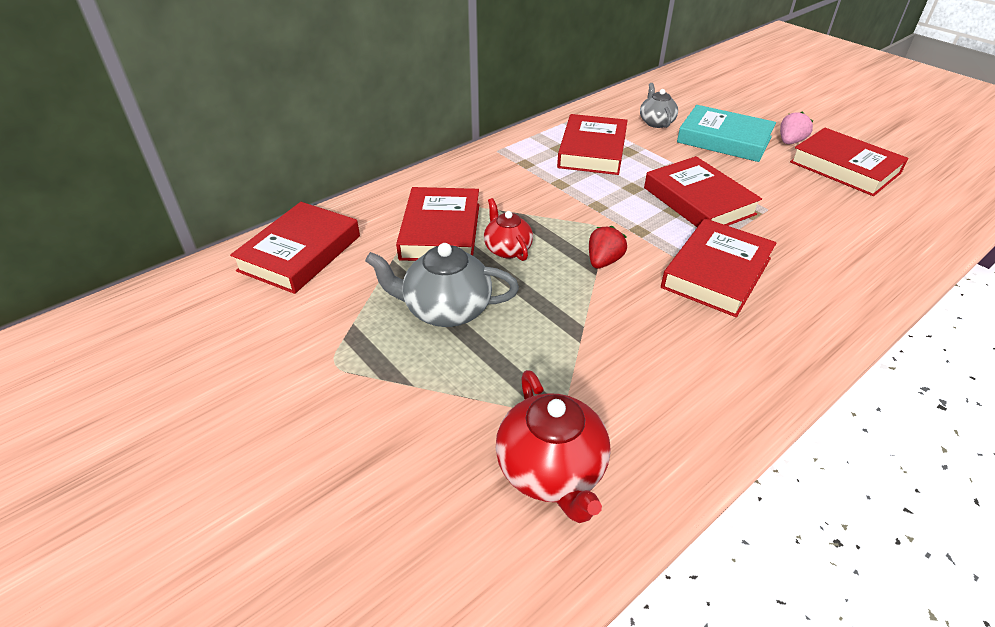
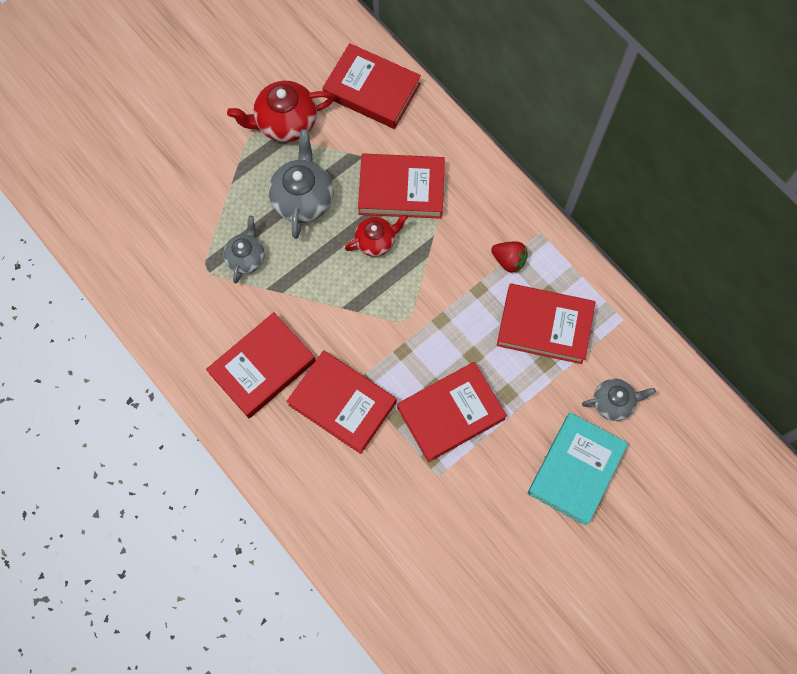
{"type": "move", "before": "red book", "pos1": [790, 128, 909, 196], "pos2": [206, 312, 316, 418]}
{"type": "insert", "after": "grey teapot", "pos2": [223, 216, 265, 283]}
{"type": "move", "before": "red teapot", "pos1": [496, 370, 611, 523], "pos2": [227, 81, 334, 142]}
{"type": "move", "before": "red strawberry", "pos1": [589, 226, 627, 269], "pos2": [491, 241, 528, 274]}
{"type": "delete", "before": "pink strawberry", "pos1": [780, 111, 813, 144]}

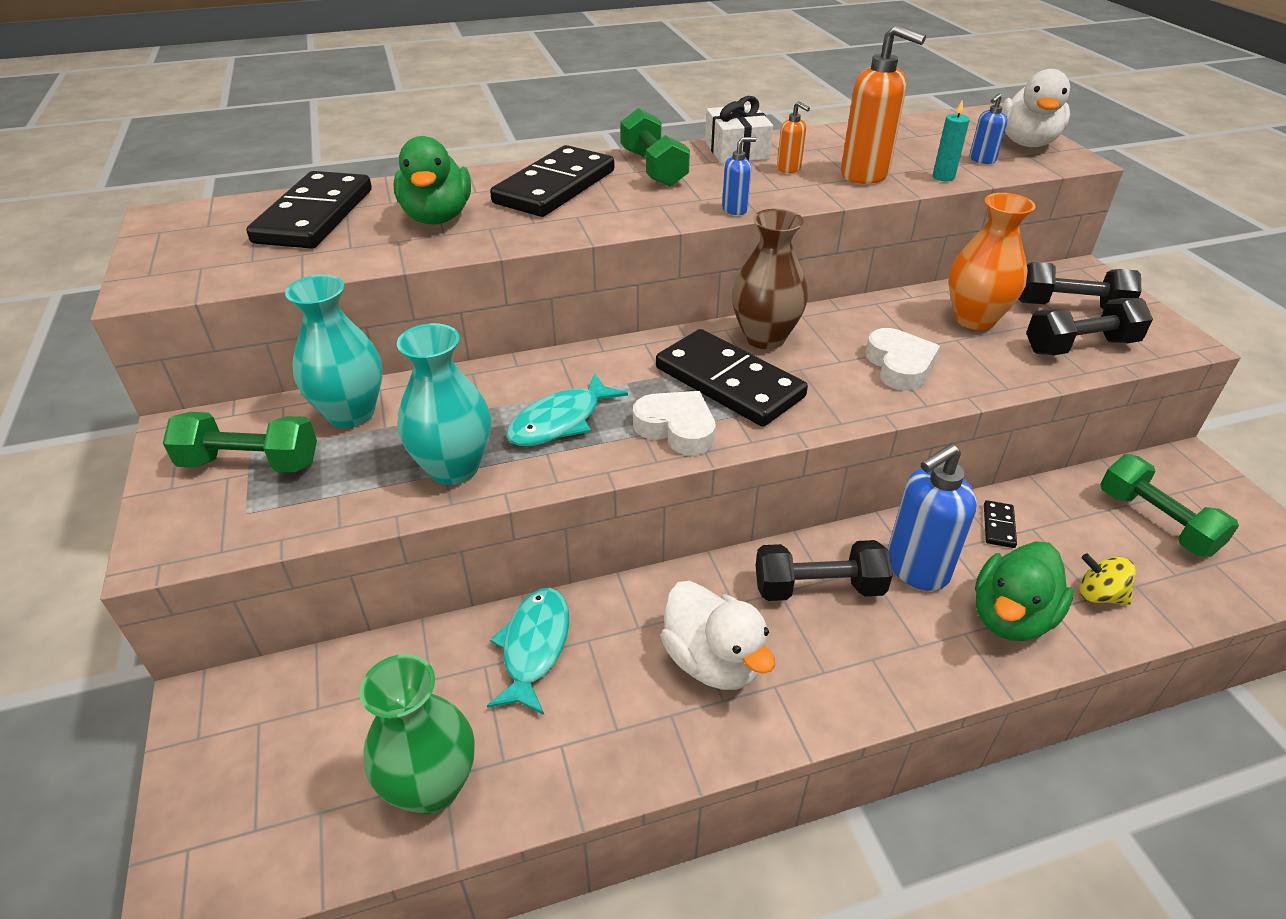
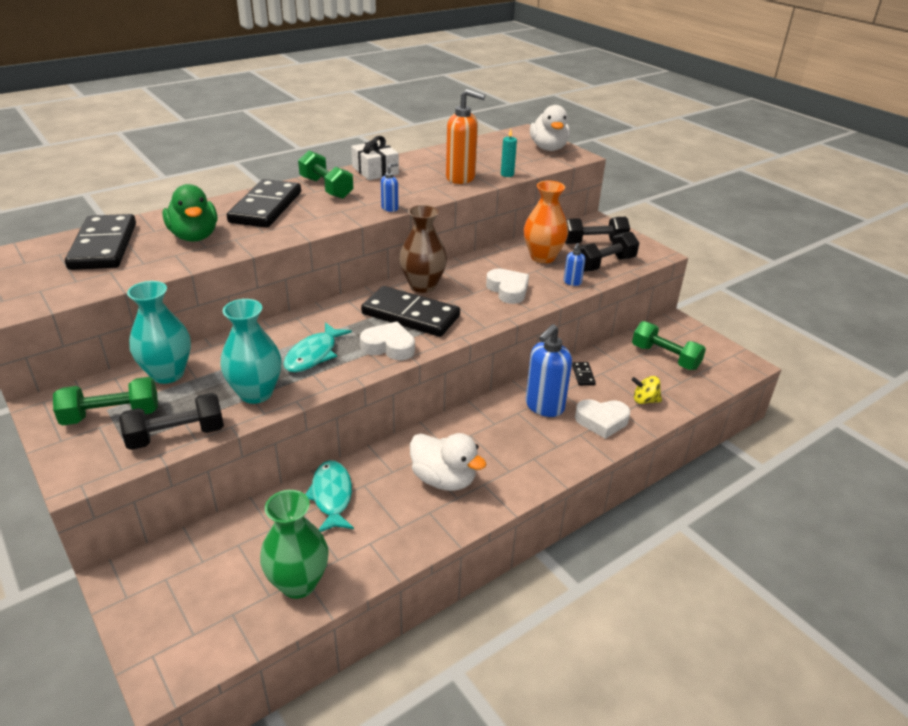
{"type": "move", "before": "black dumbbell", "pos1": [756, 540, 893, 601], "pos2": [119, 393, 224, 450]}
{"type": "move", "before": "blue soap dispenser", "pos1": [969, 93, 1007, 164], "pos2": [564, 243, 585, 286]}
{"type": "replace", "before": "green duck", "after": "white heart", "pos1": [975, 541, 1074, 641], "pos2": [575, 399, 630, 439]}
{"type": "delete", "before": "orange soap dispenser", "pos1": [777, 101, 810, 173]}

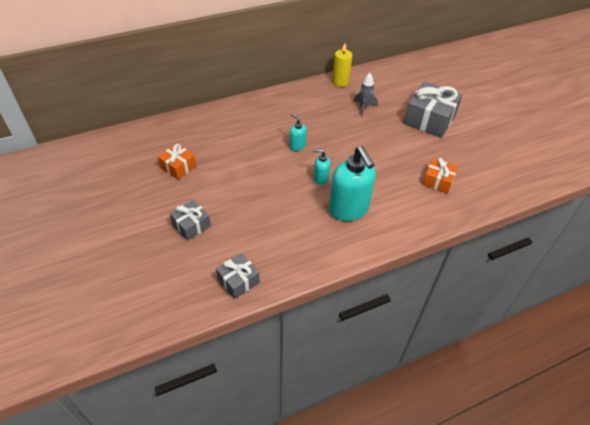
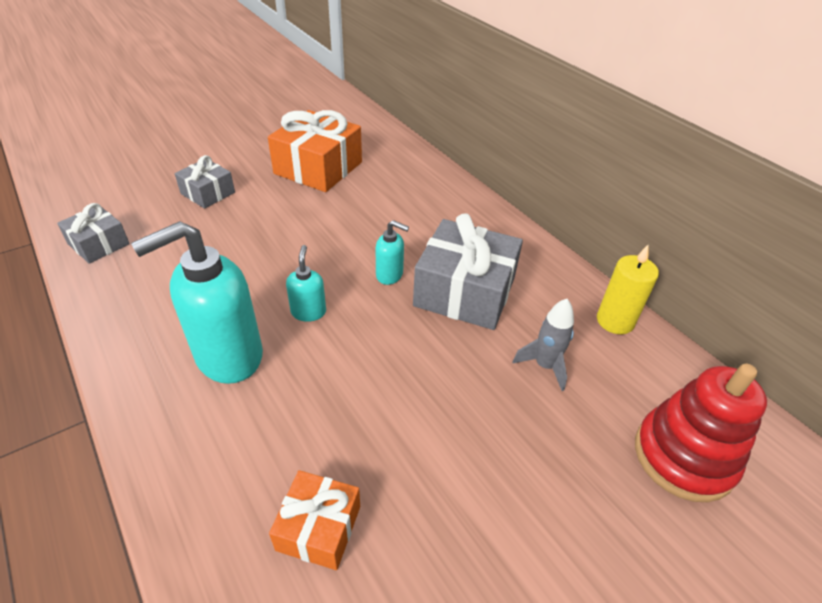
{"type": "resize", "before": "orange gift", "pos1": [158, 144, 196, 180], "pos2": [268, 110, 362, 192], "scale": 1.8}
{"type": "rotate", "before": "turquoise soap dispenser", "pos1": [290, 113, 307, 151], "pos2": [376, 220, 409, 285], "turn": 75}
{"type": "move", "before": "grey gift", "pos1": [404, 81, 462, 138], "pos2": [413, 213, 523, 330]}
{"type": "insert", "after": "red stacking toy", "pos2": [635, 364, 767, 502]}

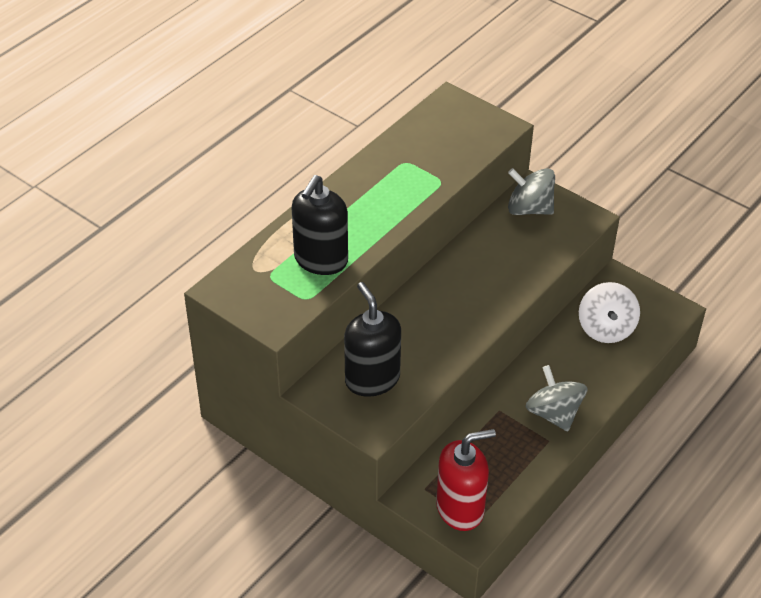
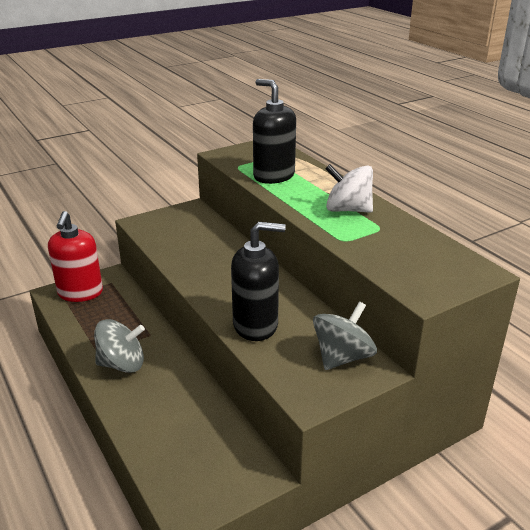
{"type": "move", "before": "black soap dispenser", "pos1": [344, 282, 401, 397], "pos2": [231, 222, 286, 341]}
{"type": "move", "before": "white spinning top", "pos1": [579, 282, 640, 343], "pos2": [325, 164, 373, 213]}

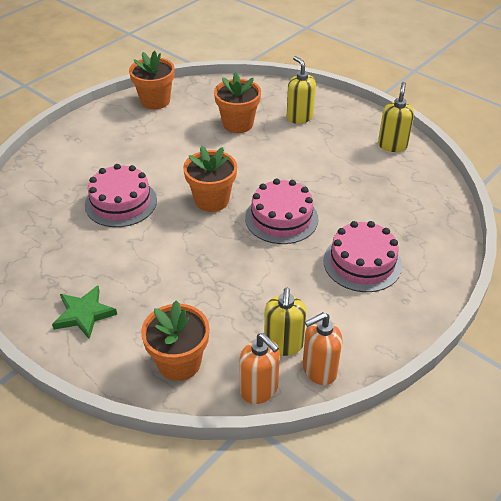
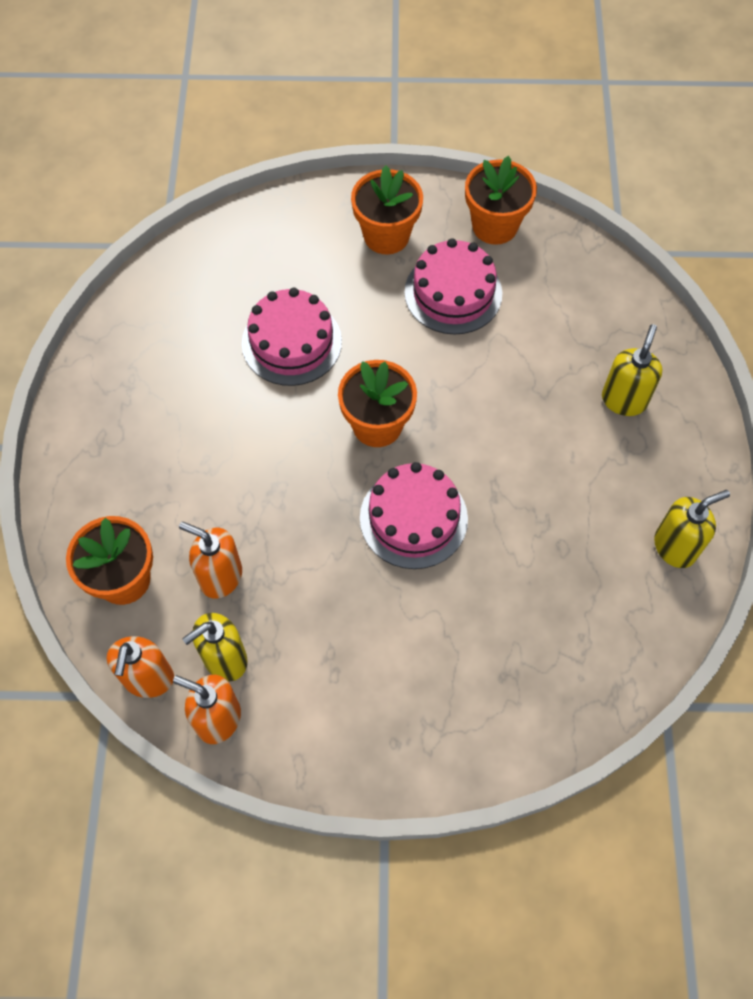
{"type": "insert", "after": "orange soap dispenser", "pos2": [179, 522, 242, 599]}
{"type": "move", "before": "orange flower pot", "pos1": [214, 72, 261, 133], "pos2": [351, 165, 423, 254]}
{"type": "move", "before": "pink cake", "pos1": [323, 221, 402, 292], "pos2": [404, 238, 502, 335]}
{"type": "delete", "before": "green star", "pos1": [52, 286, 117, 339]}

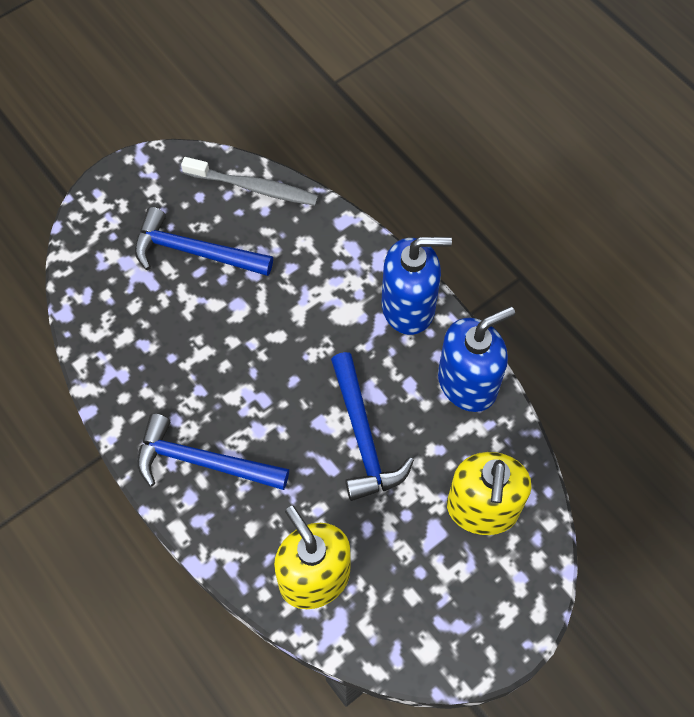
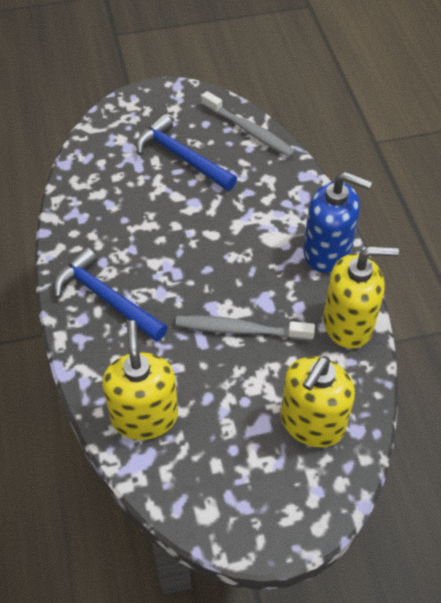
{"type": "replace", "before": "blue hammer", "after": "grey toothbrush", "pos1": [331, 352, 414, 501], "pos2": [175, 316, 315, 341]}
{"type": "recolor", "before": "blue soap dispenser", "after": "yellow soap dispenser", "pos1": [438, 306, 515, 412], "pos2": [323, 247, 399, 349]}

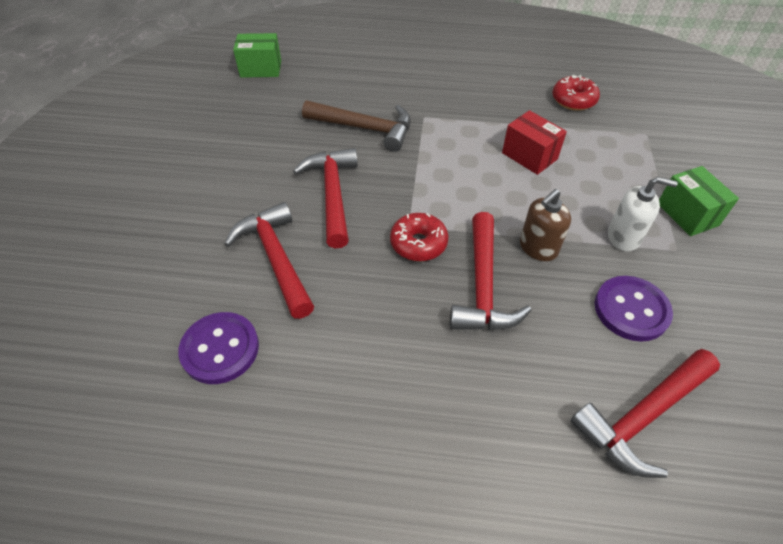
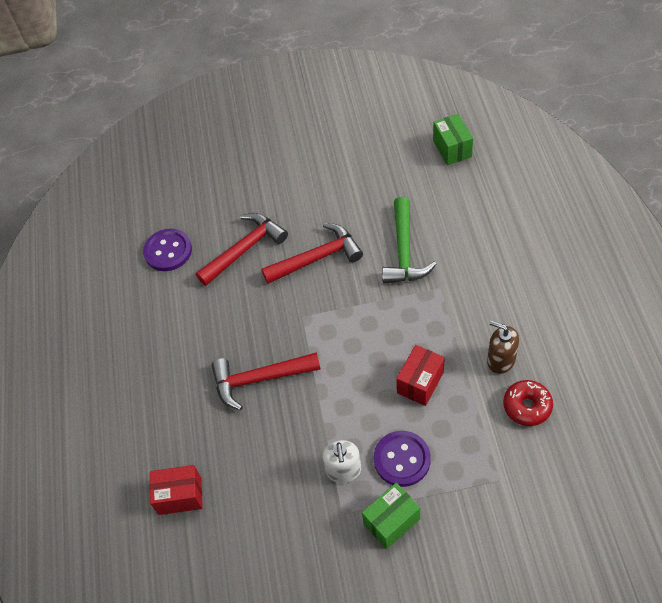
{"type": "replace", "before": "red hammer", "after": "red box", "pos1": [571, 349, 720, 478], "pos2": [150, 465, 203, 515]}
{"type": "move", "before": "purple button", "pos1": [595, 276, 673, 342], "pos2": [374, 431, 431, 487]}
{"type": "recolor", "before": "brown hammer", "after": "green hammer", "pos1": [302, 100, 411, 152], "pos2": [382, 197, 436, 284]}
{"type": "move", "before": "brown soap dispenser", "pos1": [520, 189, 571, 261], "pos2": [487, 321, 519, 374]}
{"type": "delete", "before": "red donut", "pos1": [390, 213, 448, 261]}

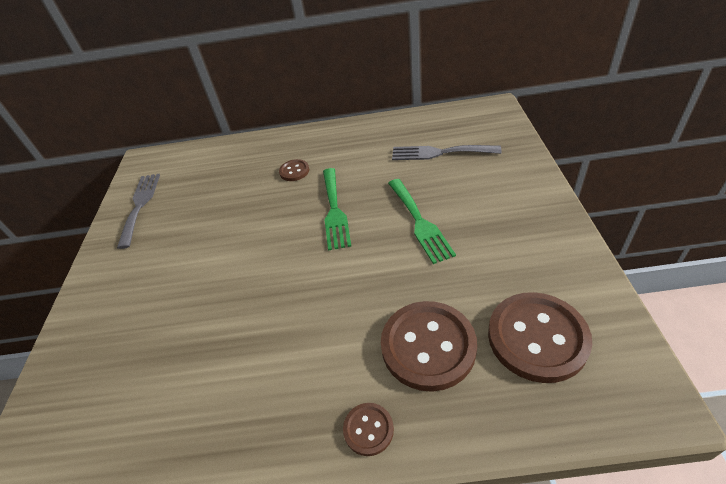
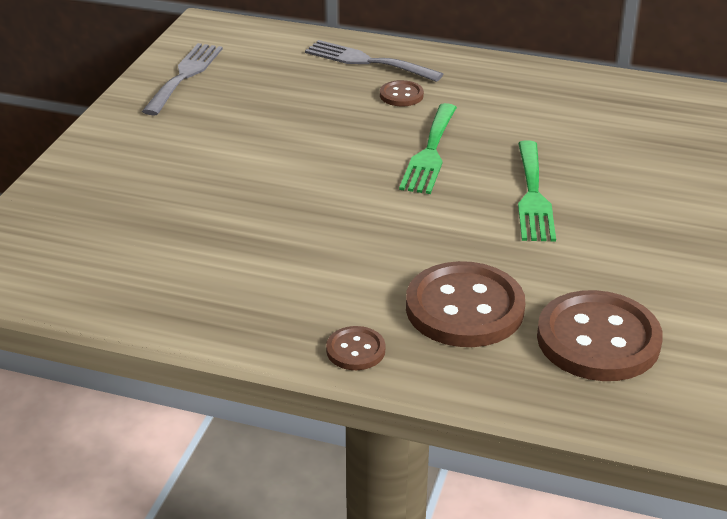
{"type": "move", "before": "grey fork", "pos1": [392, 145, 501, 160], "pos2": [305, 40, 443, 82]}

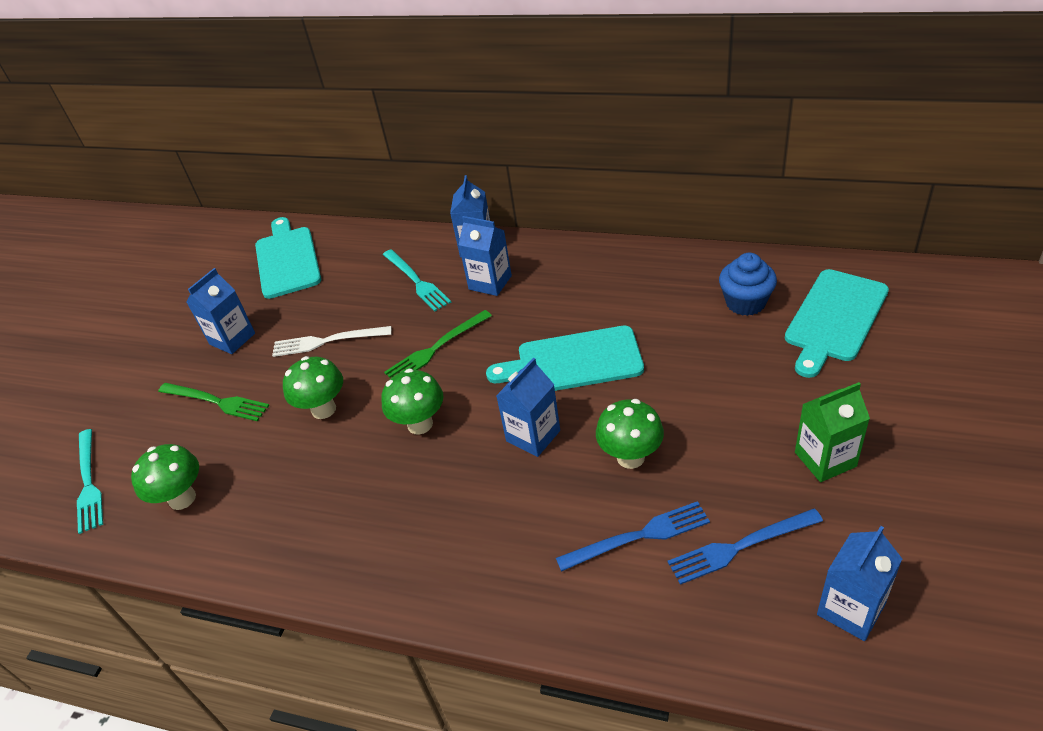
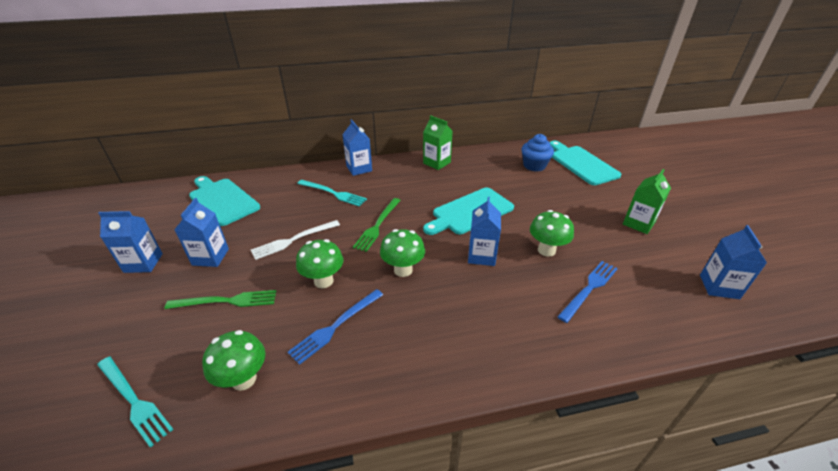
{"type": "move", "before": "blue carton", "pos1": [459, 216, 512, 296], "pos2": [98, 211, 163, 273]}
{"type": "move", "before": "blue fork", "pos1": [668, 508, 823, 585], "pos2": [288, 289, 383, 365]}
{"type": "insert", "after": "green carton", "pos2": [423, 115, 453, 170]}
{"type": "rotate", "before": "turquoise cutting board", "pos1": [785, 269, 889, 378], "pos2": [550, 141, 622, 185], "turn": 150}

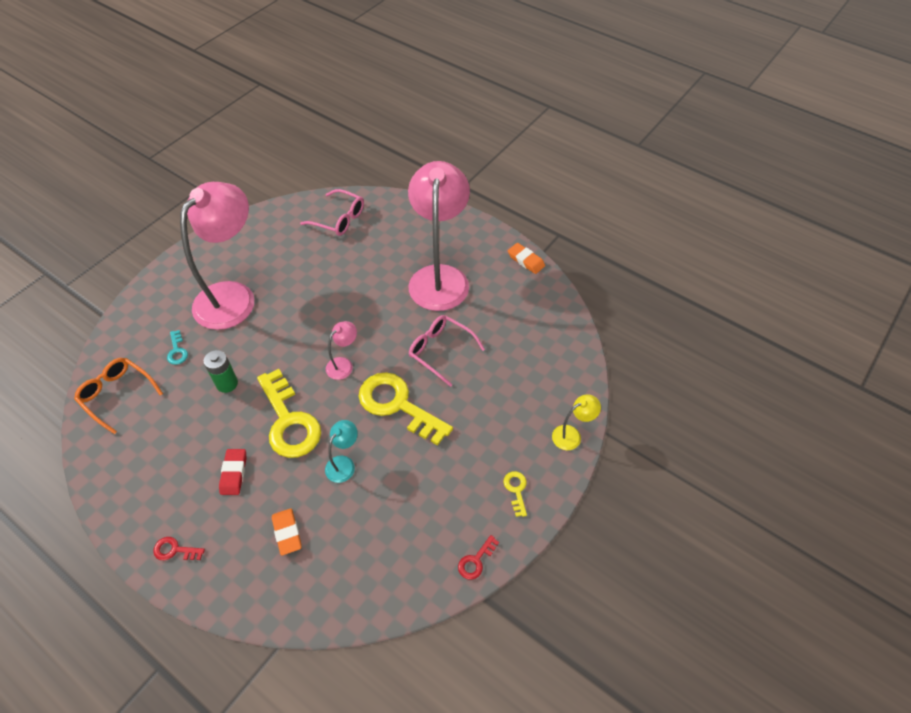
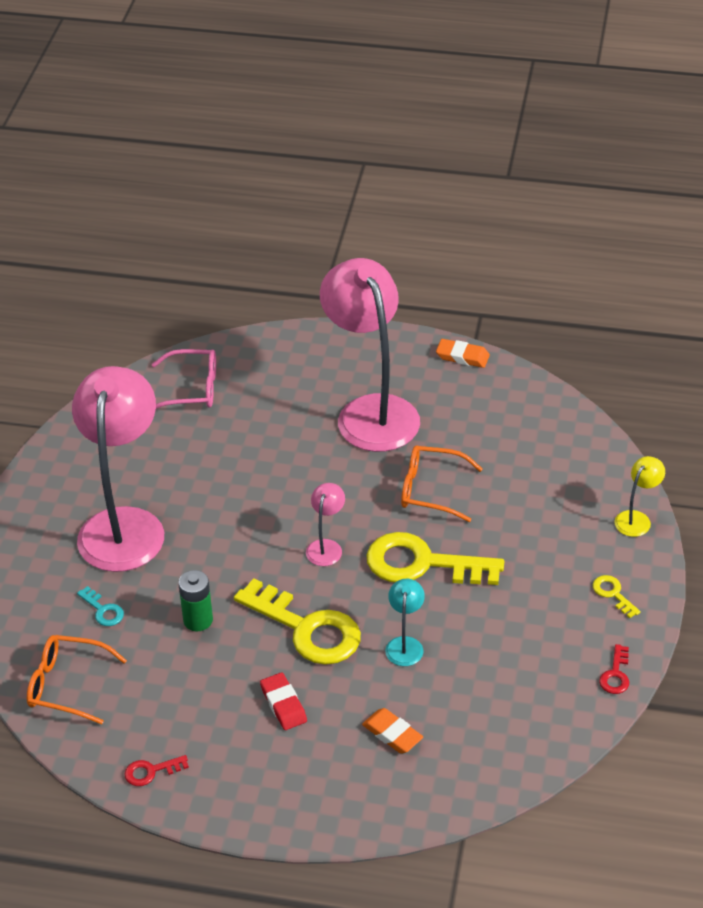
{"type": "move", "before": "red key", "pos1": [153, 537, 205, 560], "pos2": [125, 755, 189, 786]}
{"type": "recolor", "before": "pink glasses", "after": "orange glasses", "pos1": [409, 315, 485, 387], "pos2": [401, 446, 483, 522]}

